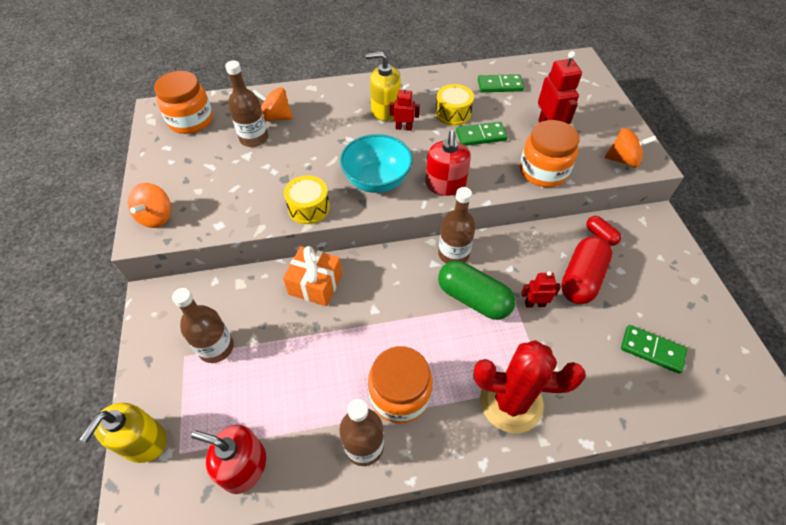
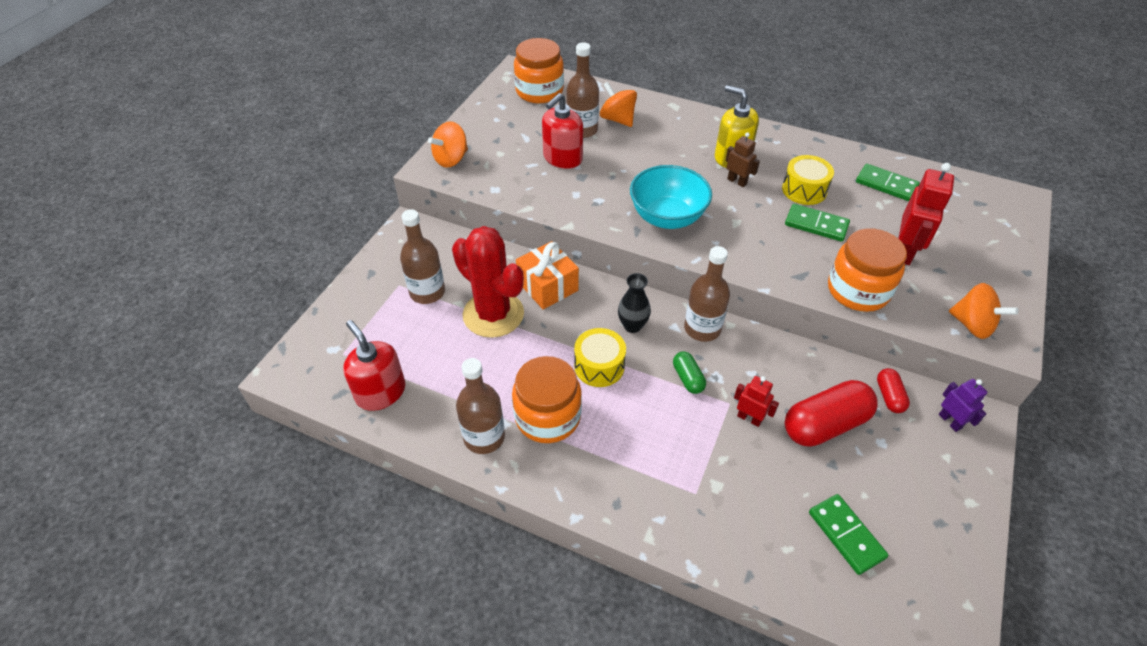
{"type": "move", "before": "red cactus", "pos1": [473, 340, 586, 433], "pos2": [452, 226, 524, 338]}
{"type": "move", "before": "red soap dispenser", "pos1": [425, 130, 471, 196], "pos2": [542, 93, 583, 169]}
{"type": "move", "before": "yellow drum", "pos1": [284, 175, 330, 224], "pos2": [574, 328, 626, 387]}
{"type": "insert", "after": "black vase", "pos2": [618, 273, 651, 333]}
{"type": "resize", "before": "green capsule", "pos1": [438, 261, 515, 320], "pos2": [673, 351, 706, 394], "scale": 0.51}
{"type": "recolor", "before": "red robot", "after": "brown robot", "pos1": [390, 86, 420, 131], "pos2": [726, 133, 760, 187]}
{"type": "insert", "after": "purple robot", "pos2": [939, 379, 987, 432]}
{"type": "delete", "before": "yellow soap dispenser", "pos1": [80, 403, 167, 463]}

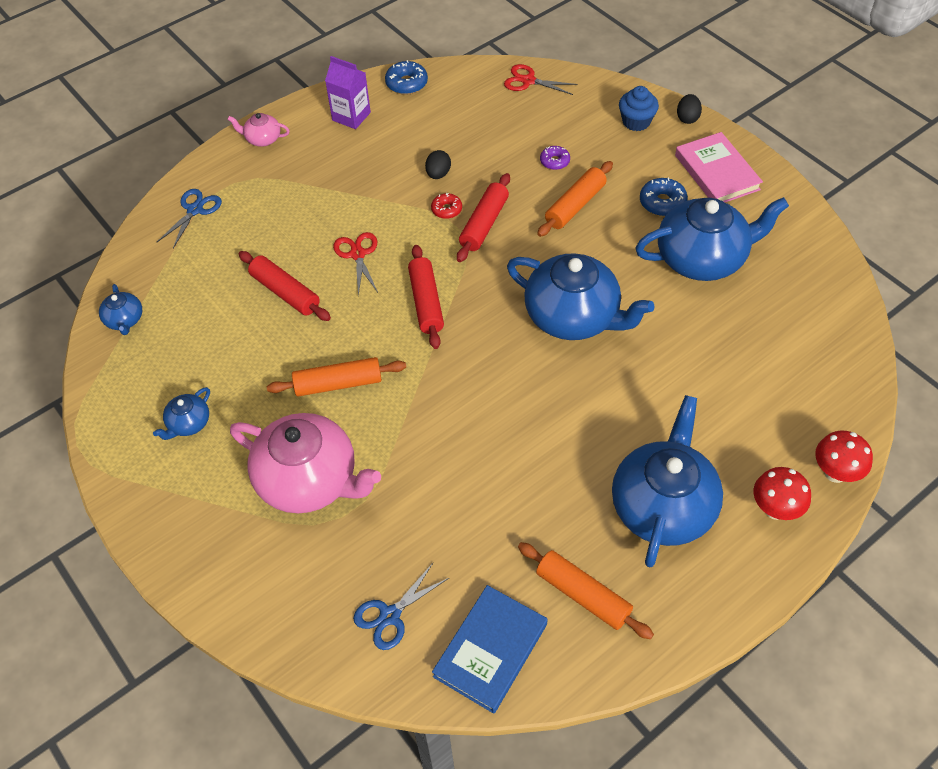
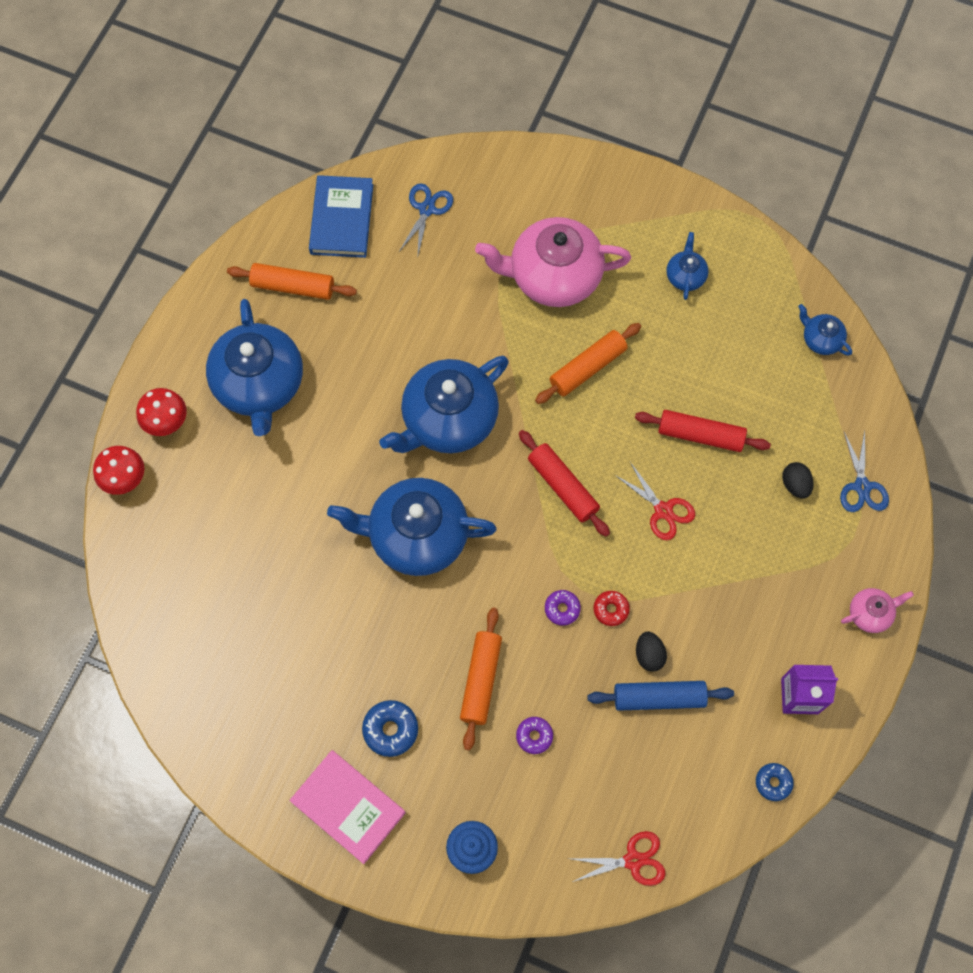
{"type": "move", "before": "blue teapot", "pos1": [635, 197, 789, 281], "pos2": [379, 356, 509, 453]}
{"type": "replace", "before": "red rolling pin", "after": "purple donut", "pos1": [457, 173, 510, 262], "pos2": [545, 590, 581, 626]}
{"type": "insert", "after": "blue rolling pin", "pos2": [587, 681, 734, 711]}
{"type": "resize", "before": "blue donut", "pos1": [385, 60, 428, 95], "pos2": [756, 763, 794, 801], "scale": 0.66}
{"type": "move", "before": "black egg", "pos1": [677, 94, 702, 124], "pos2": [782, 462, 814, 498]}

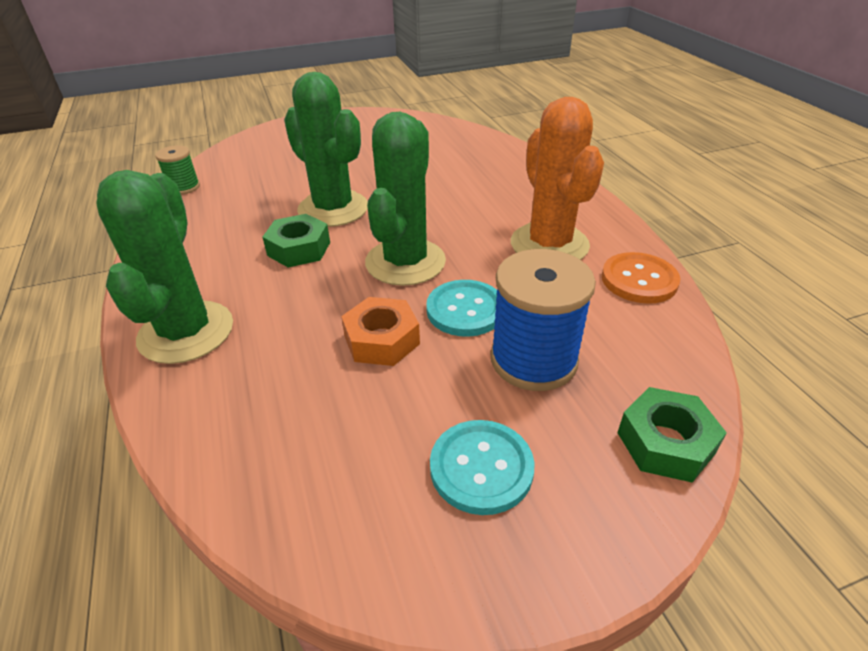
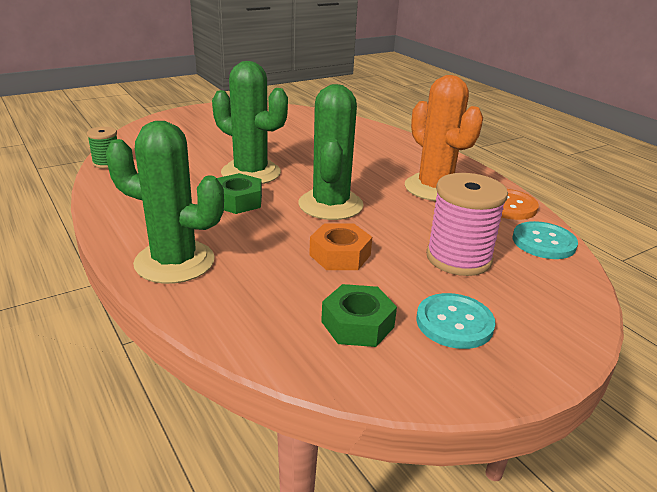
{"type": "rotate", "before": "green cactus", "pos1": [96, 170, 233, 364], "pos2": [106, 121, 224, 284], "turn": -60}
{"type": "move", "before": "green nut", "pos1": [617, 387, 727, 483], "pos2": [321, 284, 397, 347]}
{"type": "recolor", "before": "blue spool", "after": "pink spool", "pos1": [490, 249, 596, 391], "pos2": [426, 173, 508, 276]}
{"type": "move", "before": "turquoise button", "pos1": [426, 280, 497, 337], "pos2": [512, 221, 578, 259]}

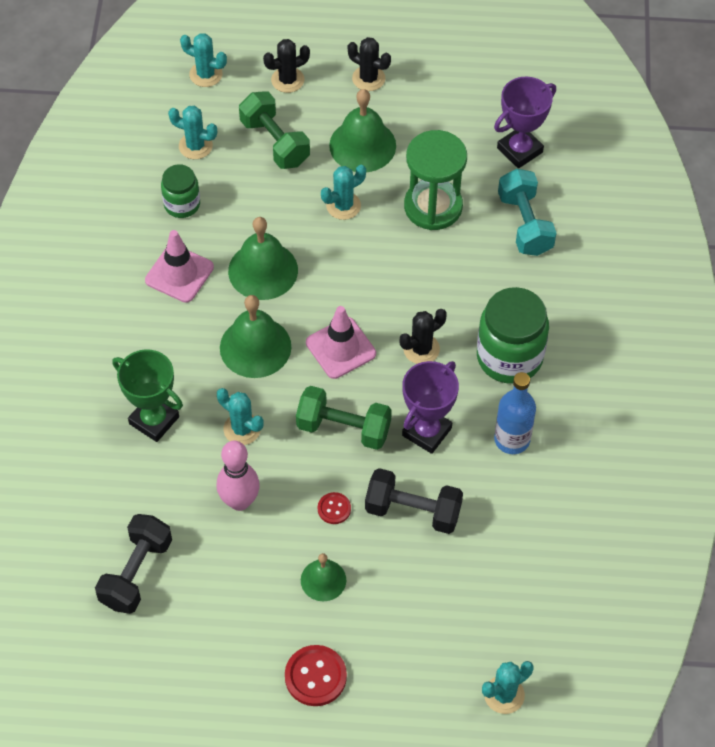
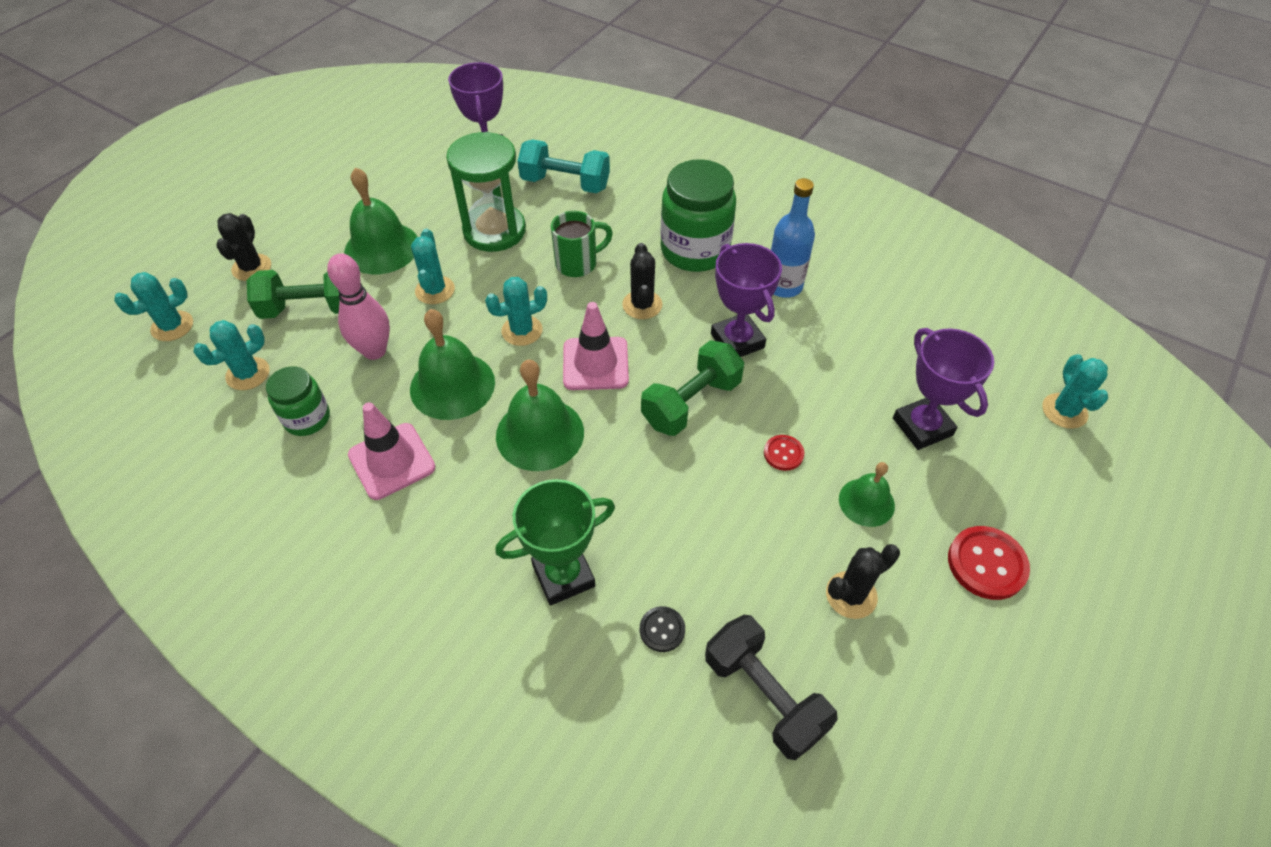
{"type": "move", "before": "pink bowling pin", "pos1": [216, 441, 260, 511], "pos2": [327, 253, 390, 360]}
{"type": "move", "before": "turquoise cactus", "pos1": [217, 388, 264, 445], "pos2": [485, 277, 547, 346]}
{"type": "insert", "after": "green mug", "pos2": [551, 211, 613, 277]}
{"type": "insert", "after": "black button", "pos2": [640, 606, 685, 652]}
{"type": "move", "before": "black cactus", "pos1": [348, 37, 391, 91], "pos2": [826, 544, 900, 619]}
{"type": "insert", "after": "purple trophy", "pos2": [893, 328, 994, 450]}
{"type": "delete", "before": "black dumbbell", "pos1": [365, 468, 463, 534]}

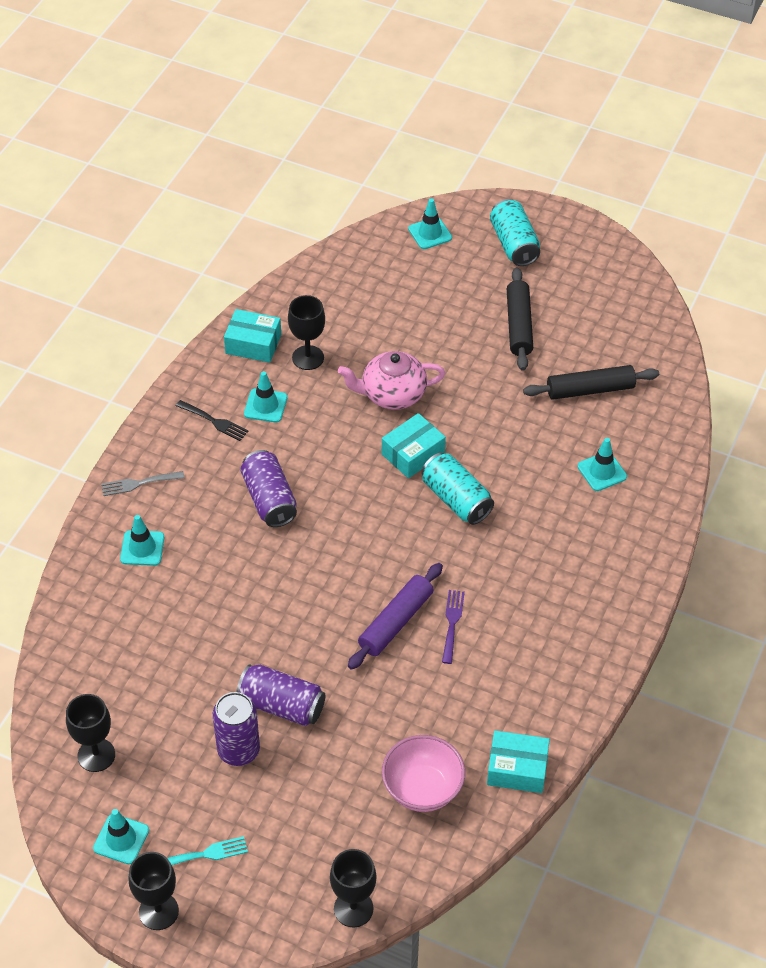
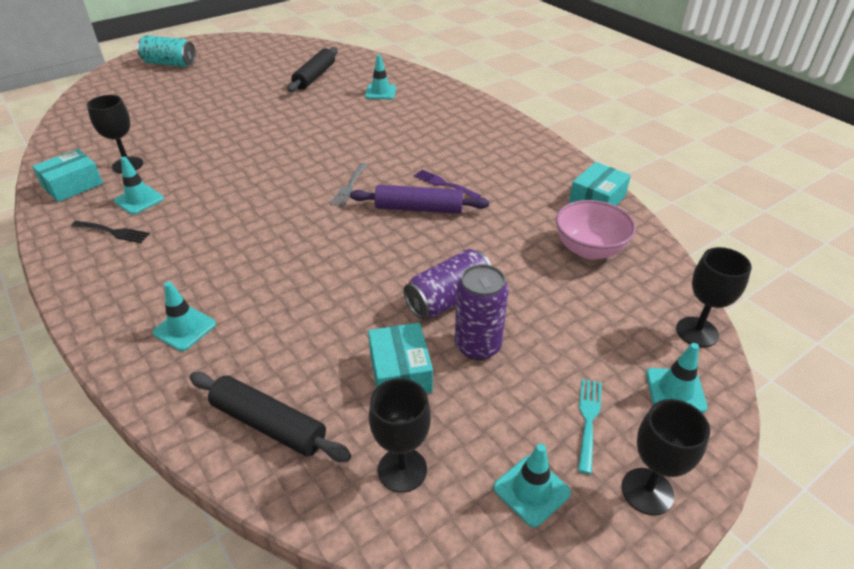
{"type": "rotate", "before": "black fork", "pos1": [176, 400, 248, 441], "pos2": [71, 221, 150, 243], "turn": 45}
{"type": "move", "before": "black rolling pin", "pos1": [507, 267, 533, 371], "pos2": [189, 372, 351, 462]}
{"type": "move", "before": "grey fork", "pos1": [101, 471, 184, 496], "pos2": [330, 163, 368, 207]}
{"type": "rotate", "before": "purple rolling pin", "pos1": [348, 563, 443, 670], "pos2": [350, 185, 489, 214], "turn": -60}
{"type": "move", "before": "turquoise box", "pos1": [382, 413, 446, 478], "pos2": [368, 323, 433, 393]}
{"type": "move", "before": "turquoise traffic cone", "pos1": [408, 198, 452, 249], "pos2": [646, 343, 708, 413]}
{"type": "delete", "before": "purple can", "pos1": [240, 450, 297, 527]}
{"type": "delete", "before": "pink teapot", "pos1": [338, 351, 445, 410]}
{"type": "delete", "before": "turquoise can", "pos1": [422, 453, 494, 525]}

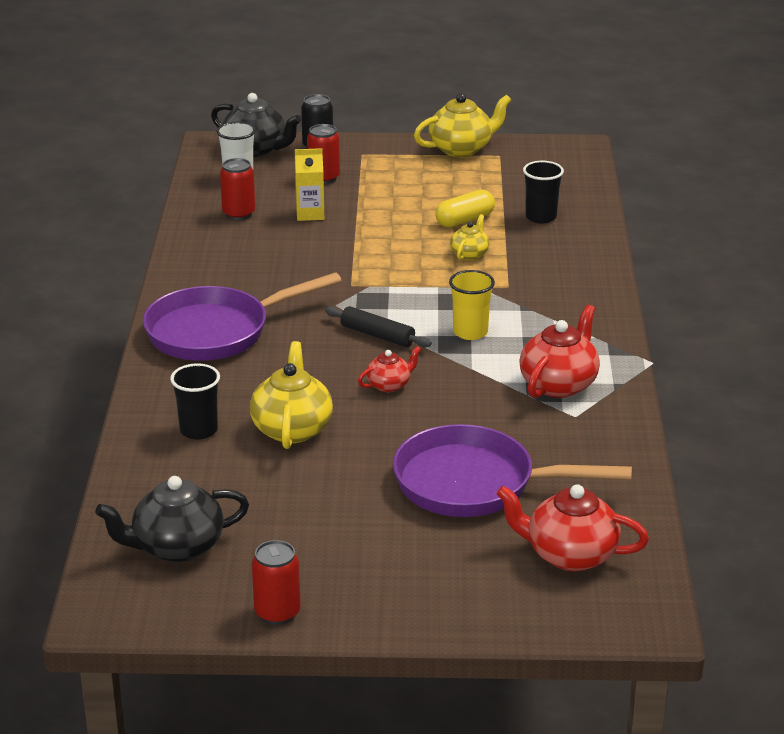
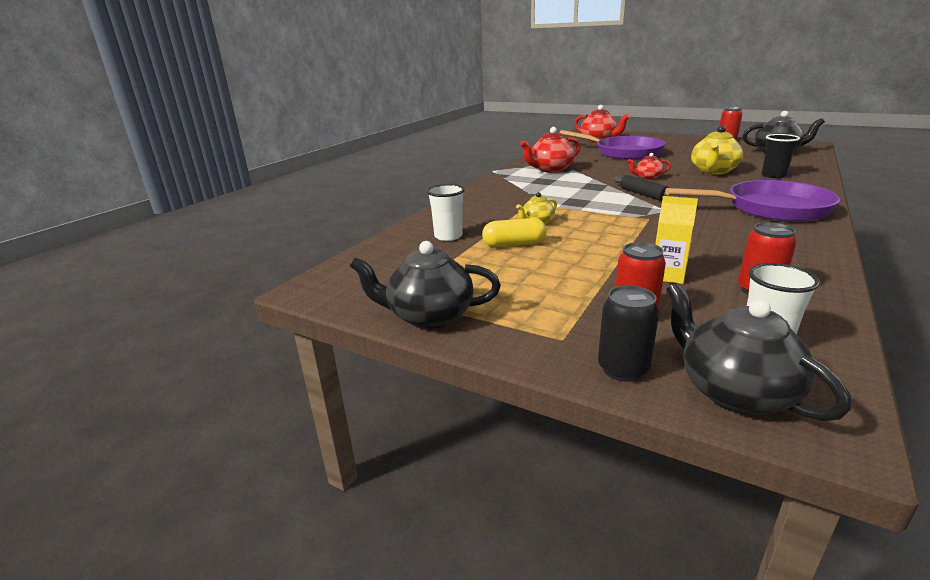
{"type": "recolor", "before": "yellow teapot", "after": "black teapot", "pos1": [414, 93, 511, 157], "pos2": [350, 241, 501, 329]}
{"type": "recolor", "before": "black cup", "after": "white cup", "pos1": [523, 161, 564, 224], "pos2": [427, 184, 465, 241]}
{"type": "delete", "before": "yellow cup", "pos1": [449, 270, 495, 340]}

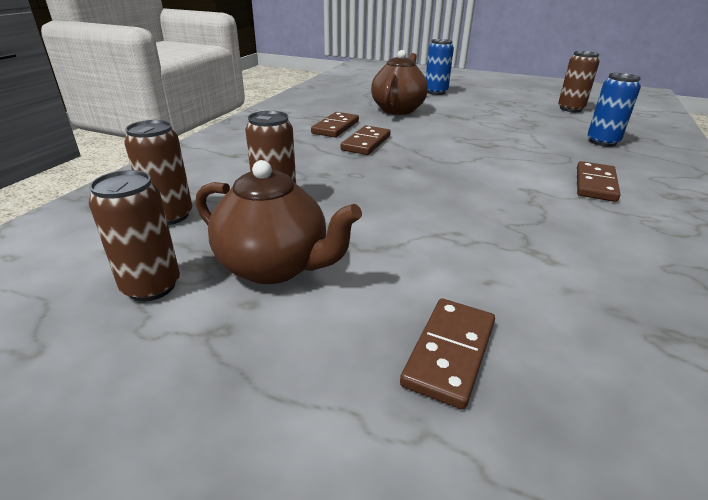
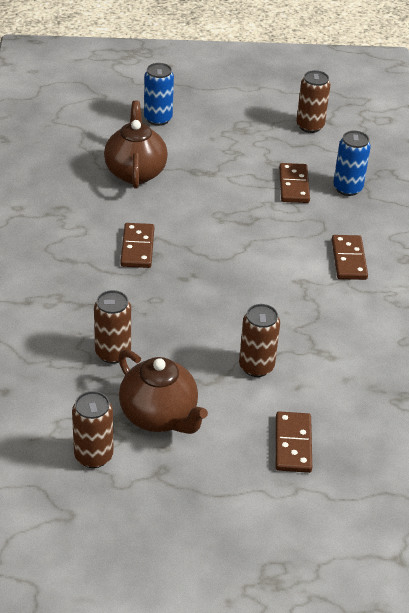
{"type": "rotate", "before": "brown teapot", "pos1": [196, 160, 362, 284], "pos2": [118, 349, 208, 434], "turn": 45}
{"type": "move", "before": "brown can", "pos1": [124, 120, 192, 225], "pos2": [239, 304, 280, 377]}
{"type": "move", "before": "brown domino", "pos1": [311, 112, 359, 137], "pos2": [279, 163, 310, 203]}

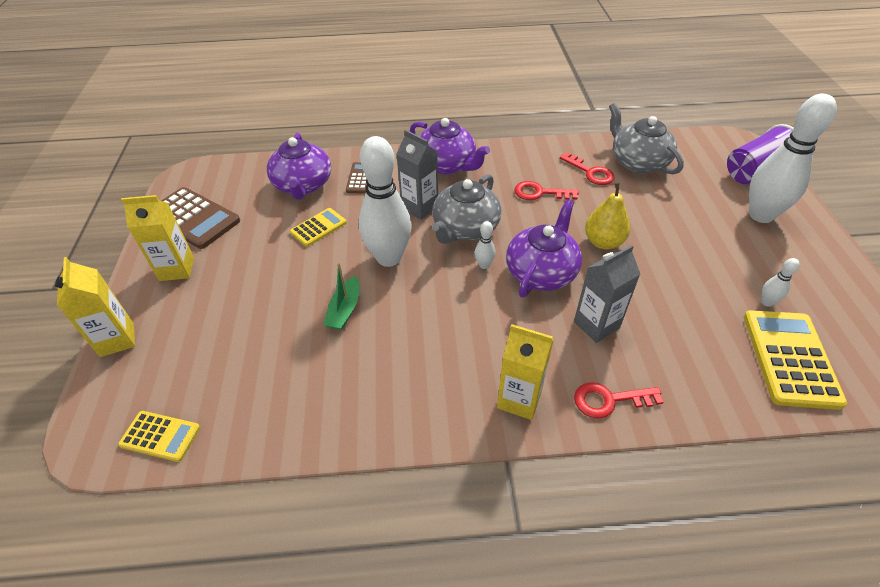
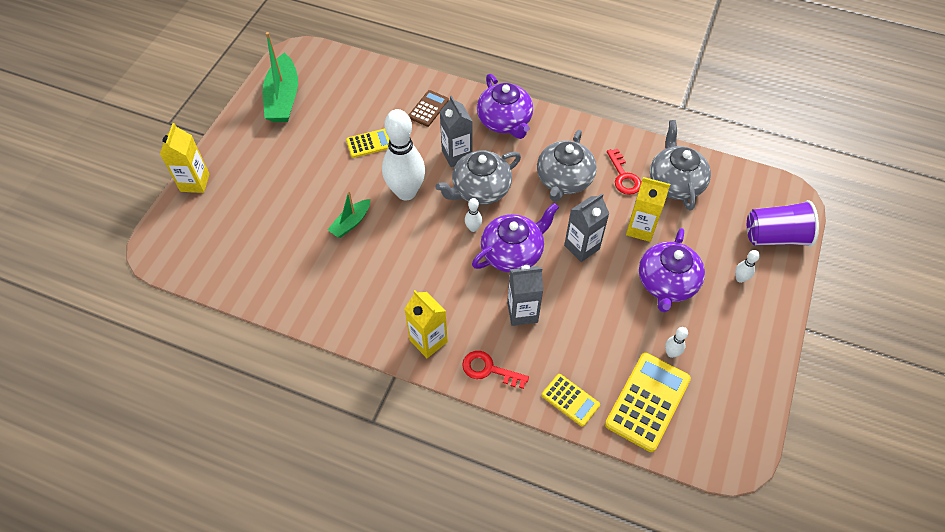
{"type": "replace", "before": "brown calculator", "after": "green boat", "pos1": [161, 187, 240, 249], "pos2": [263, 32, 298, 122]}
{"type": "replace", "before": "red key", "after": "grey teapot", "pos1": [514, 181, 579, 200], "pos2": [537, 130, 597, 202]}
{"type": "move", "before": "yellow calculator", "pos1": [118, 411, 200, 462], "pos2": [542, 374, 600, 427]}
{"type": "replace", "before": "yellow pear", "after": "grey carton", "pos1": [585, 182, 630, 249], "pos2": [564, 193, 609, 262]}
{"type": "move", "before": "yellow carton", "pos1": [121, 195, 194, 281], "pos2": [626, 177, 670, 242]}
{"type": "move", "before": "purple teapot", "pos1": [267, 133, 331, 200], "pos2": [639, 228, 705, 313]}
{"type": "resize", "before": "white bowling pin", "pos1": [749, 93, 837, 223], "pos2": [735, 250, 760, 283], "scale": 0.41}

